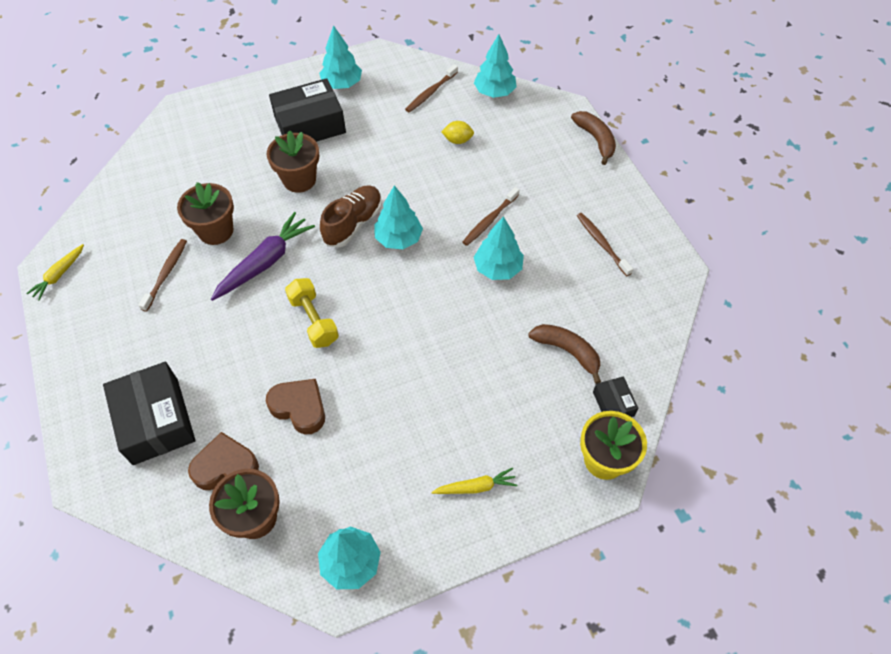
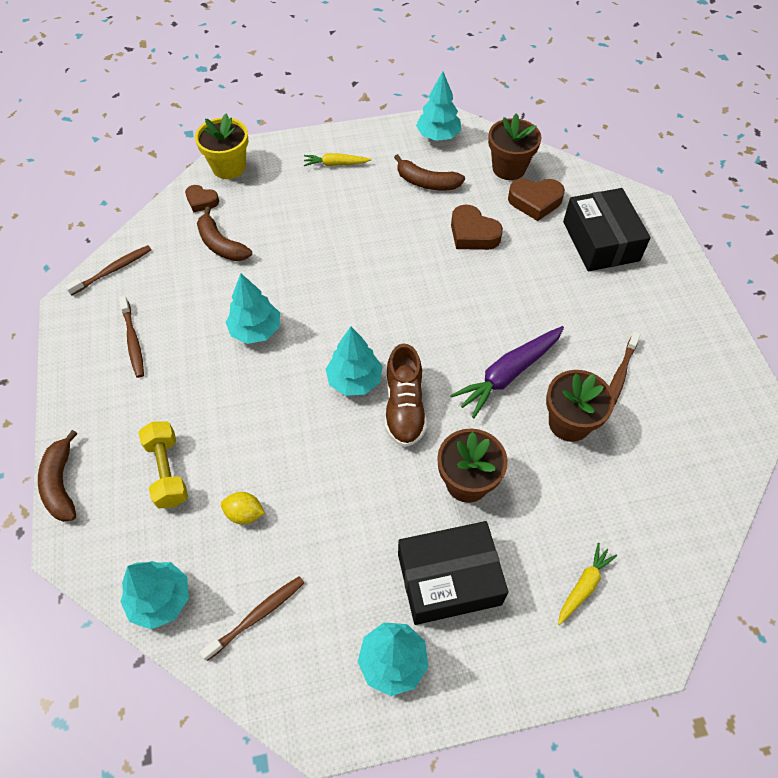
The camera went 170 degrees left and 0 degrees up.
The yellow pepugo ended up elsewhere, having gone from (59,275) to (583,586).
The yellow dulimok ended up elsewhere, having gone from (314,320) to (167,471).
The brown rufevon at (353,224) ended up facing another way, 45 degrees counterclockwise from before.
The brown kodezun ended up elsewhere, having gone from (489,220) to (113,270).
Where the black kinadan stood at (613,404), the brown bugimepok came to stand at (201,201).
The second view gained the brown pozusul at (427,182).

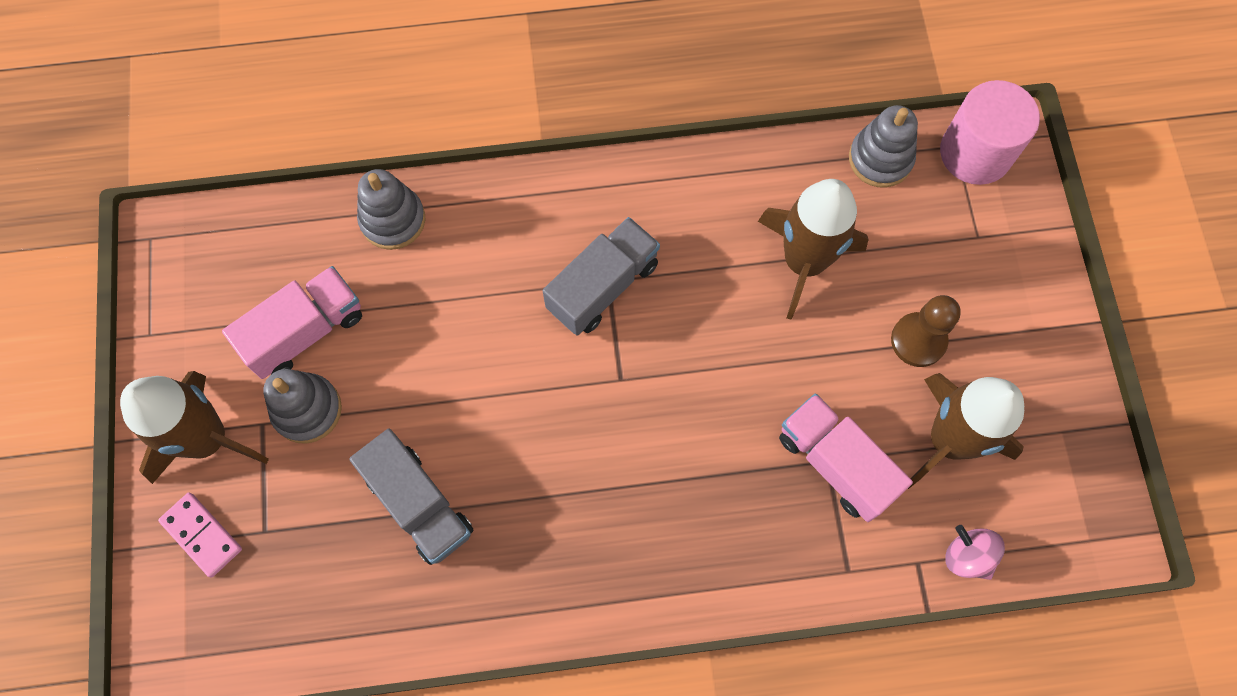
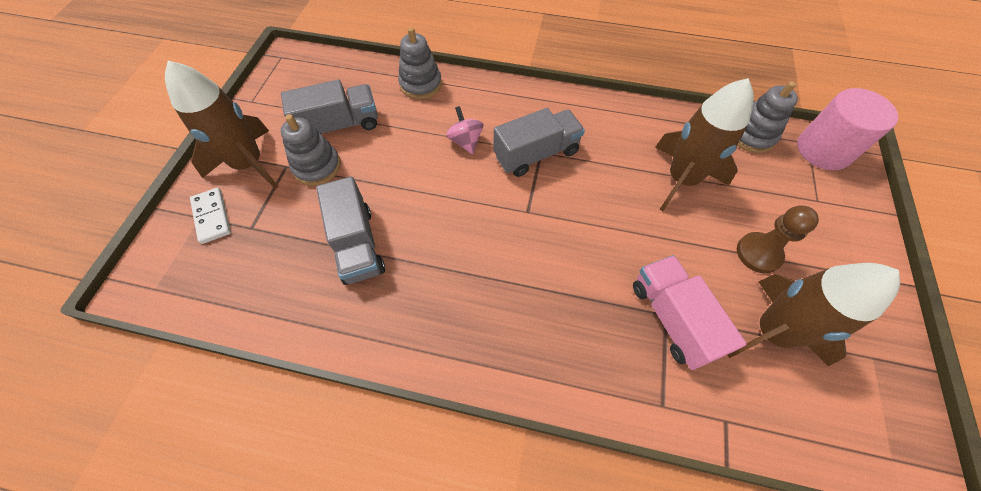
The camera went 20 degrees right and 10 degrees down.
What was the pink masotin at (202,535) turned into the white masotin at (212,217).
What was the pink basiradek at (305,331) turned into the grey basiradek at (339,125).
The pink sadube ended up elsewhere, having gone from (967,556) to (465,141).

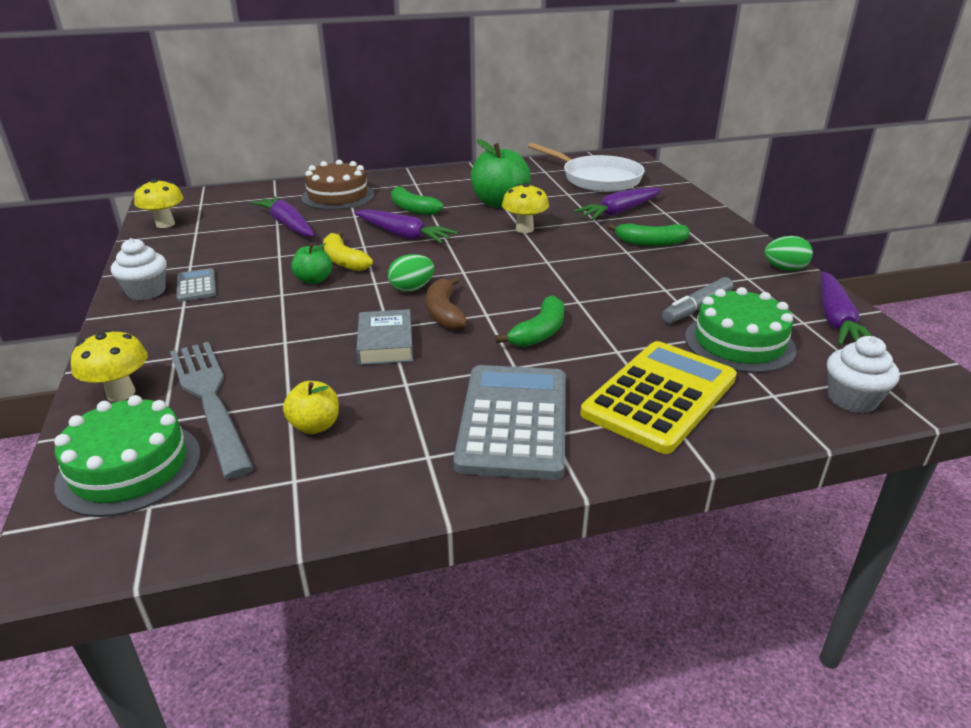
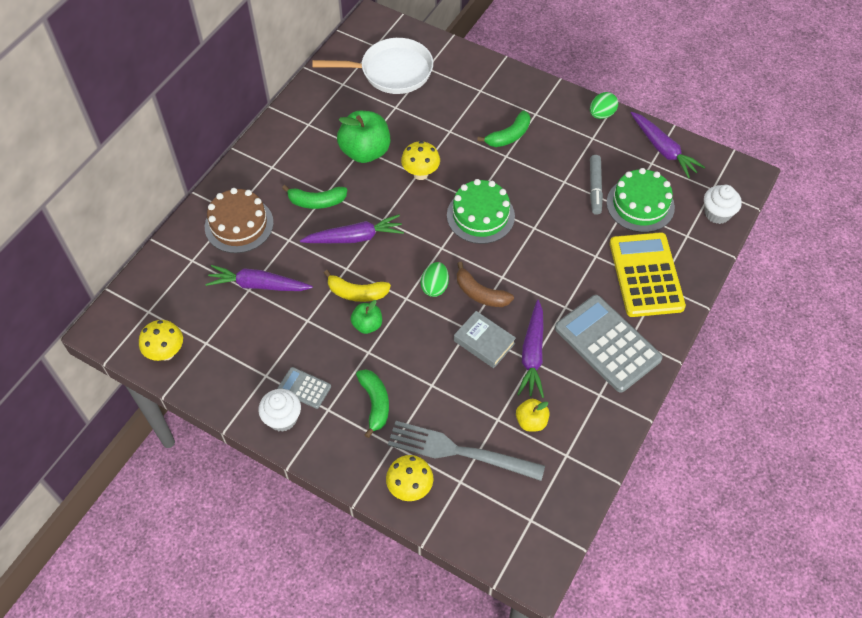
The camera went 45 degrees left and 25 degrees up.
The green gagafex ended up elsewhere, having gone from (130,468) to (480,216).
The green pozusul ended up elsewhere, having gone from (539,332) to (375,403).
The purple pepugo ended up elsewhere, having gone from (619,212) to (532,354).

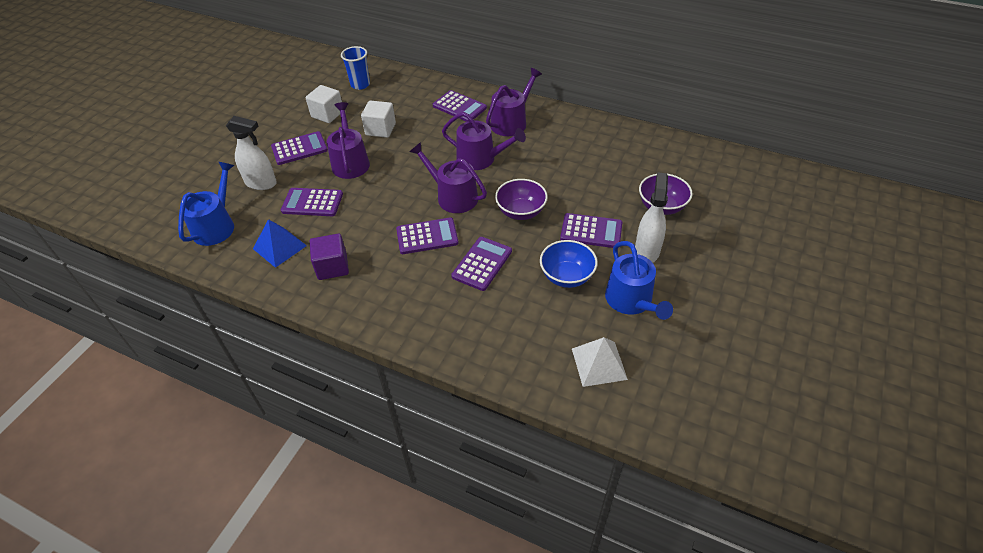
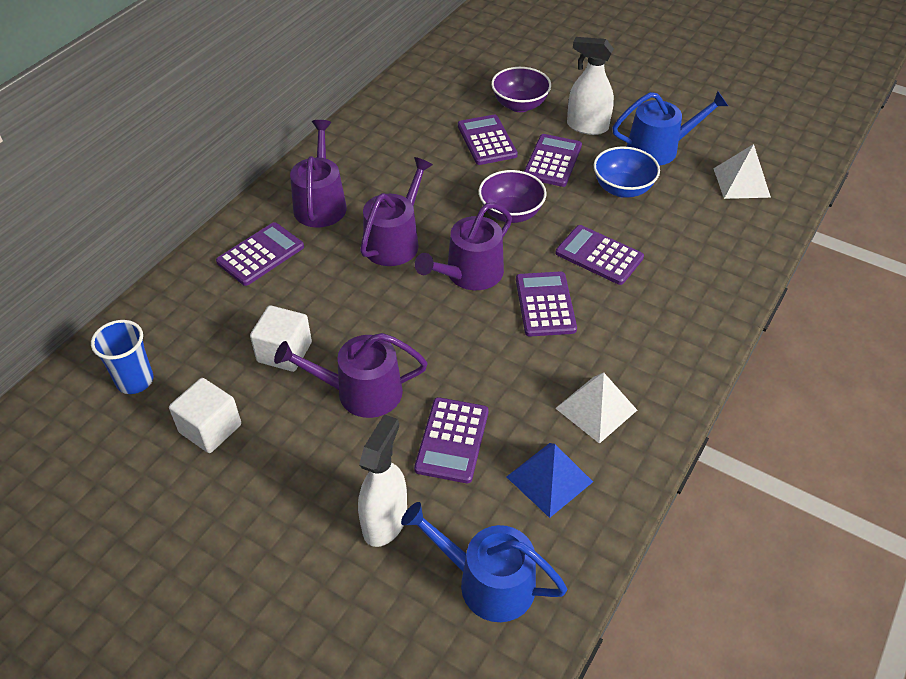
The camera went 85 degrees left and 0 degrees up.
The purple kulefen ended up elsewhere, having gone from (299,149) to (487,140).
Where the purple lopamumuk stood at (332,267), the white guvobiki came to stand at (596,409).
The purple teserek at (511,122) ended up facing another way, 45 degrees clockwise from before.

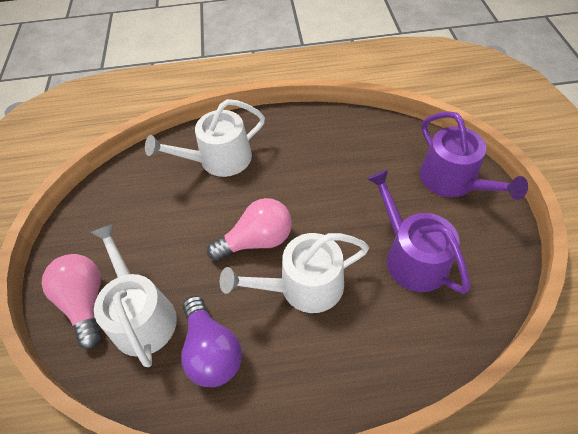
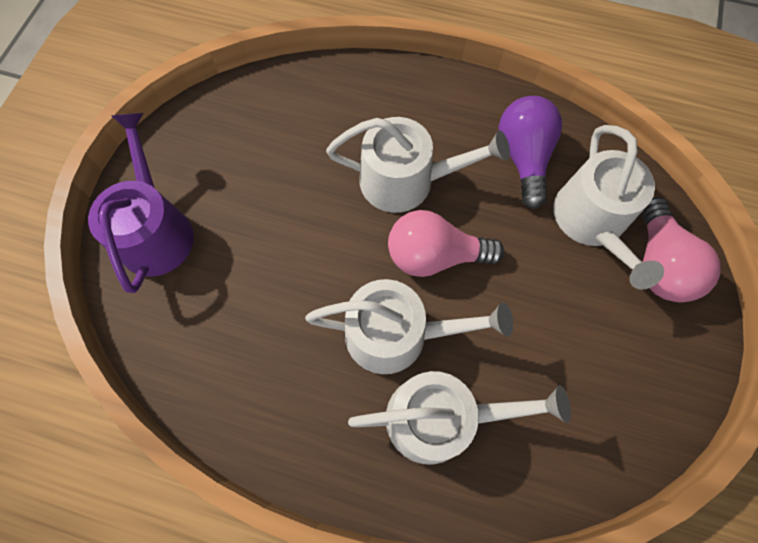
The camera went 160 degrees left and 15 degrees up.
The second view lost the purple teserek at (411,256).
The second view gained the white teserek at (397,334).

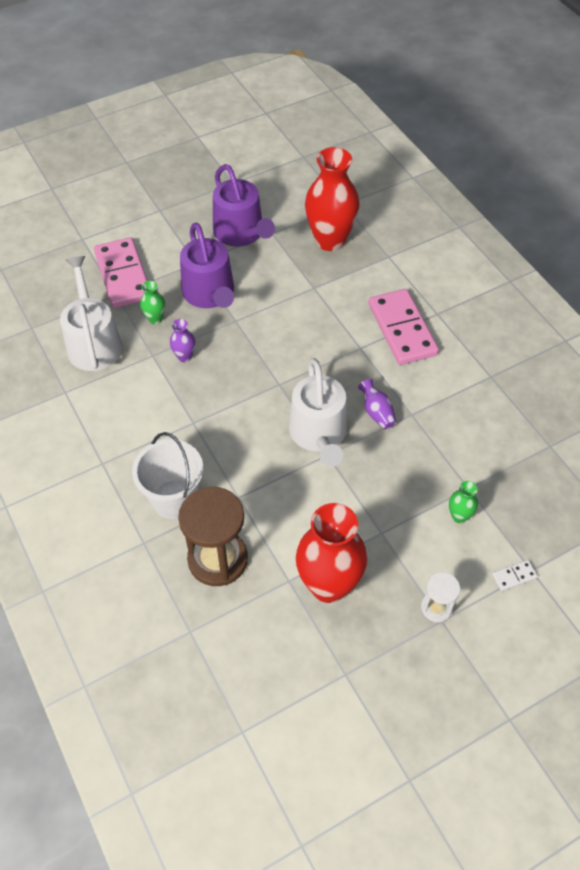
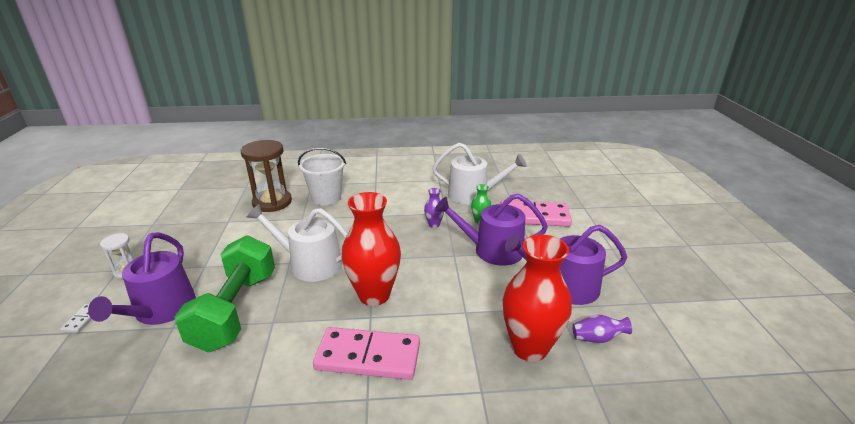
The camera went 115 degrees right and 25 degrees down.
The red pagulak ended up elsewhere, having gone from (329,585) to (374,295).
The purple pagulak ended up elsewhere, having gone from (377,412) to (597,338).
Where the green pagulak stood at (459,516), the purple teserek came to stand at (161,310).
The second view gained the green dulimok at (236,310).

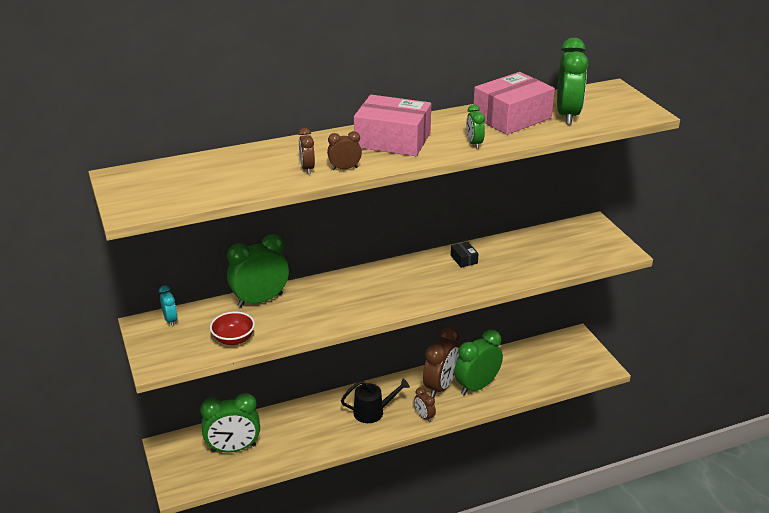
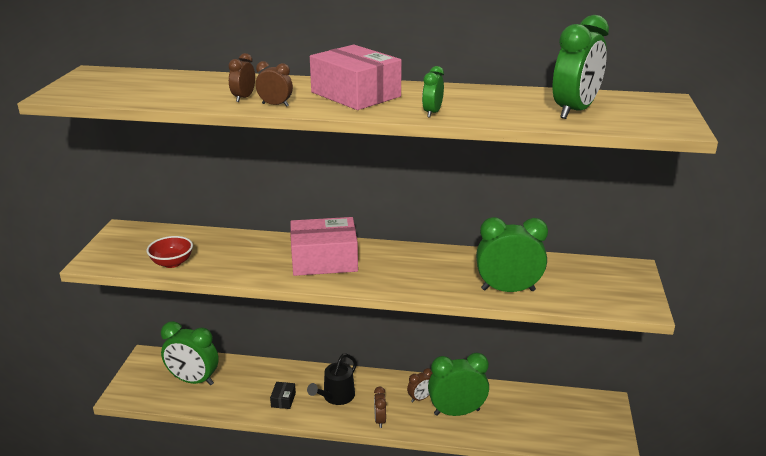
The camera went 30 degrees right and 5 degrees down.
The second view lost the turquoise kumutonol at (170,320).
The green kumutonol ended up elsewhere, having gone from (260,300) to (508,290).
The black teserek at (372,412) ended up facing another way, 105 degrees clockwise from before.
The size of the brown kumutonol at (440,386) changed by a factor of 0.49.
The black kinadan ended up elsewhere, having gone from (464,259) to (283,400).
The pink kinadan ended up elsewhere, having gone from (512,117) to (324,260).

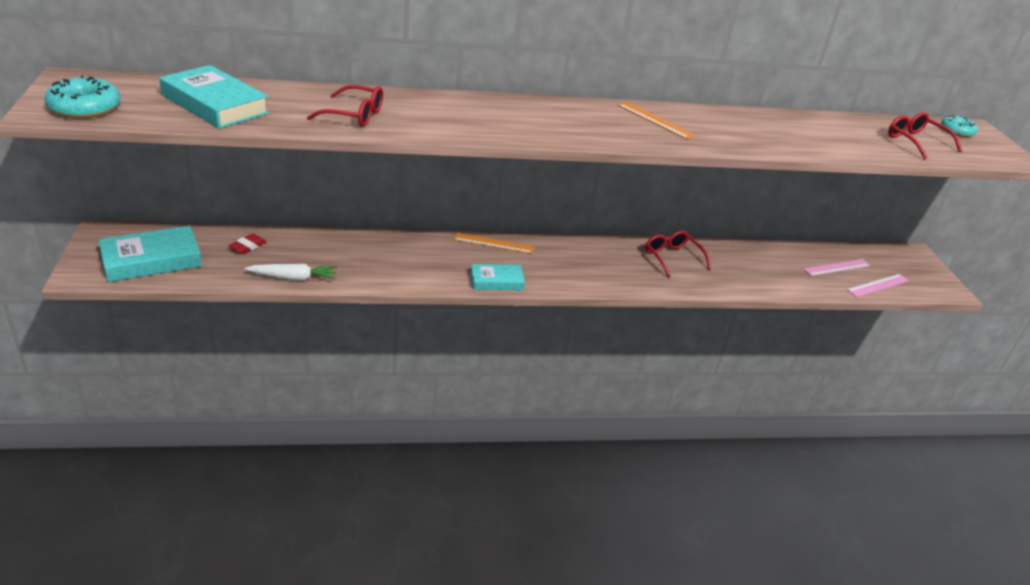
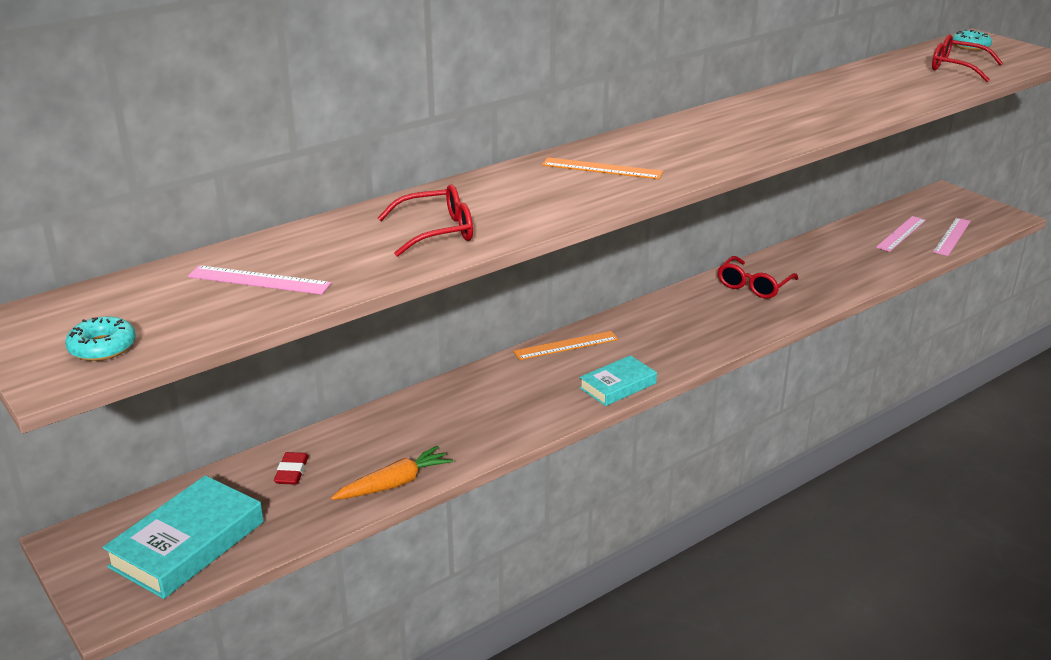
The camera went 25 degrees left and 5 degrees down.
The size of the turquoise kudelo at (85,107) changed by a factor of 0.63.
Where the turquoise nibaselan stood at (215,104), the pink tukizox came to stand at (259,280).
What was the white pepugo at (293,278) turned into the orange pepugo at (394,484).
The orange tukizox ended up elsewhere, having gone from (655,120) to (602,169).
The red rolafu at (672,258) ended up facing another way, 90 degrees counterclockwise from before.

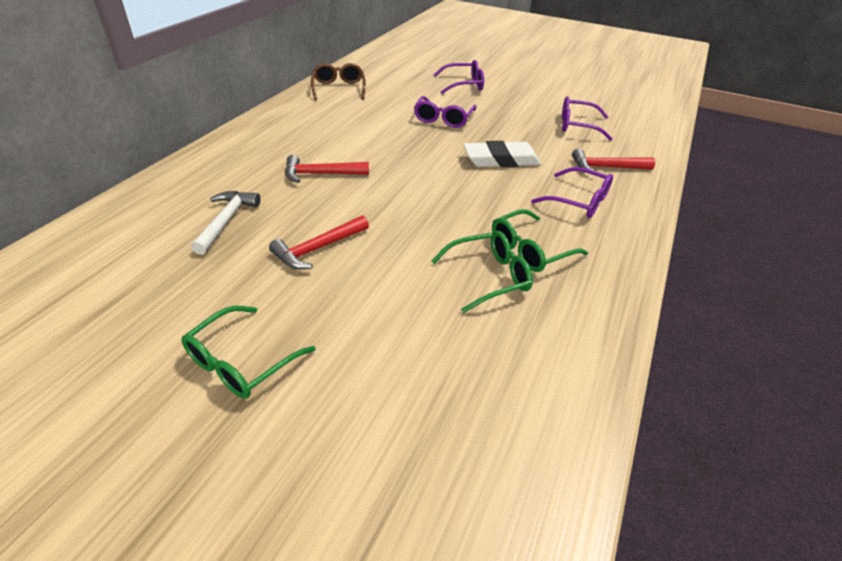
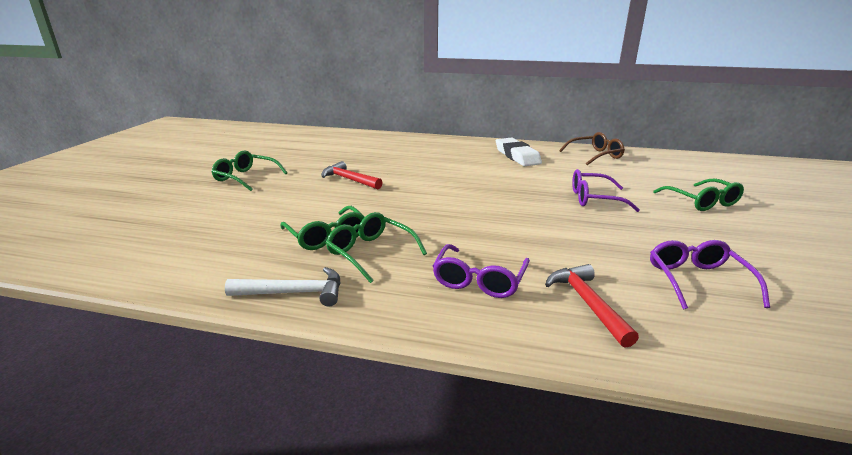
The camera went 80 degrees right and 15 degrees down.
The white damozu ended up elsewhere, having gone from (226,221) to (294,293).
The second view lost the red damozu at (321,174).
What was the purple rolafu at (464,85) turned into the green rolafu at (702,202).
The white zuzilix ended up elsewhere, having gone from (501,160) to (517,156).

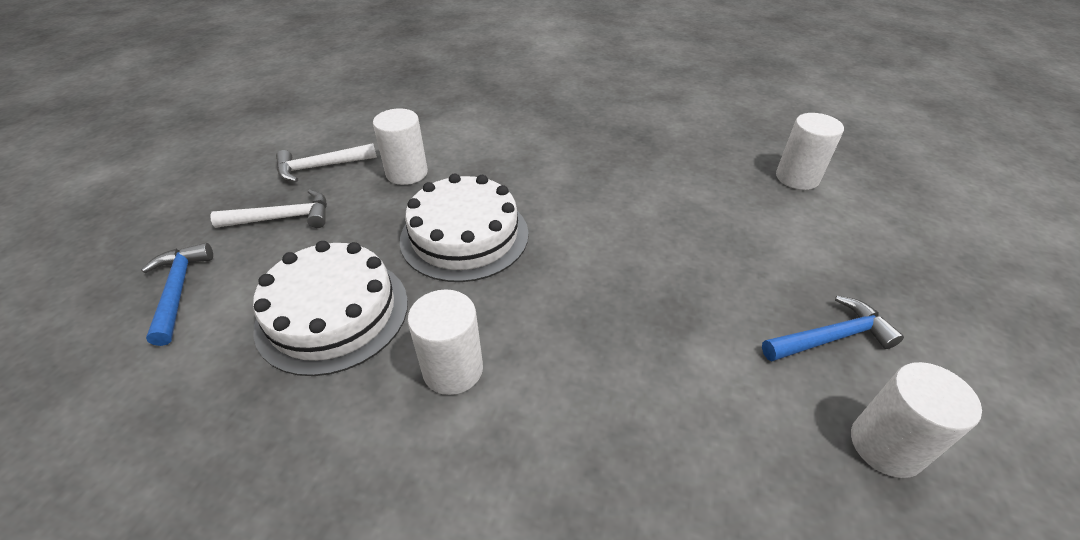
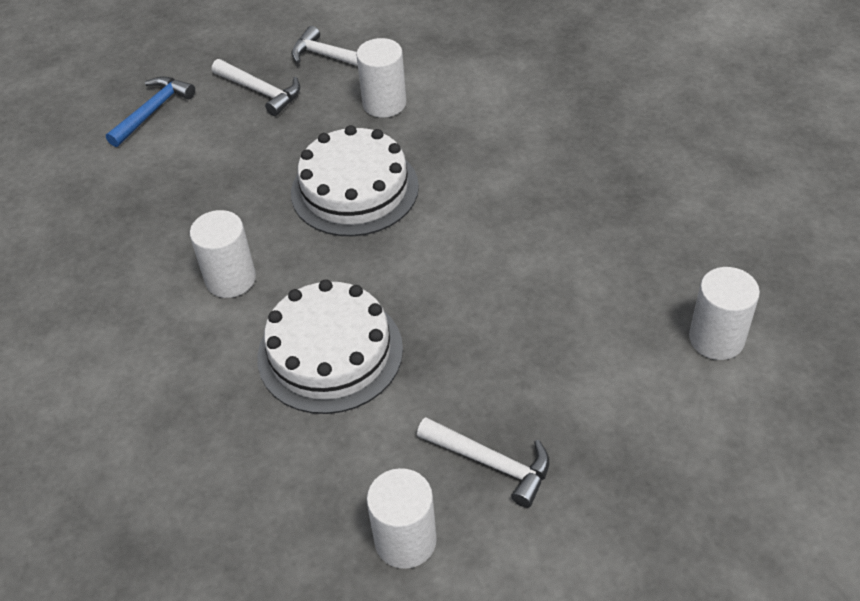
The camera went 50 degrees right and 5 degrees up.
The white gagafex ended up elsewhere, having gone from (333,313) to (330,353).
What was the blue damozu at (831,338) turned into the white damozu at (491,463).

